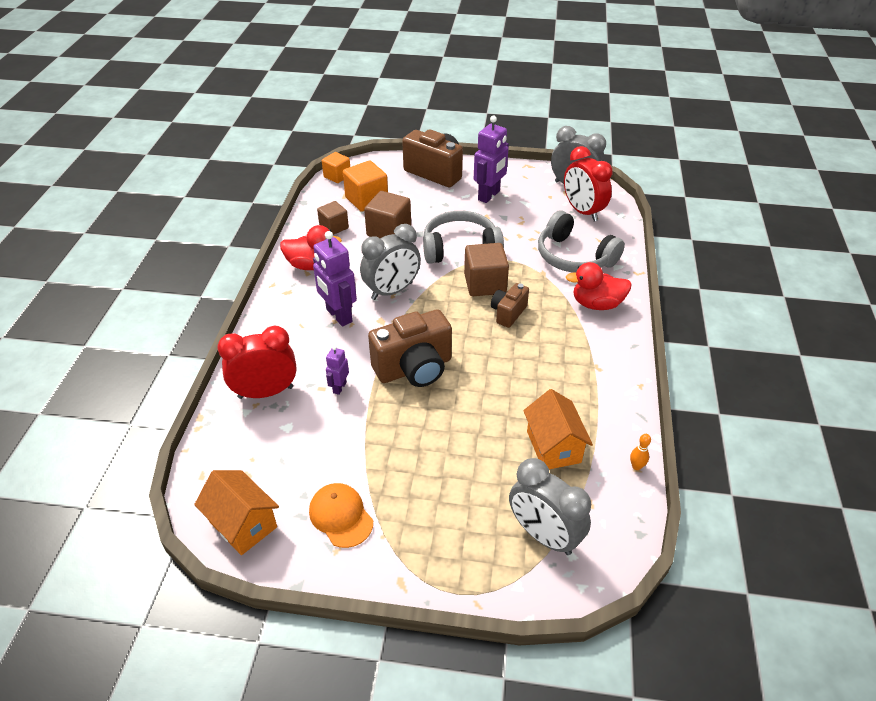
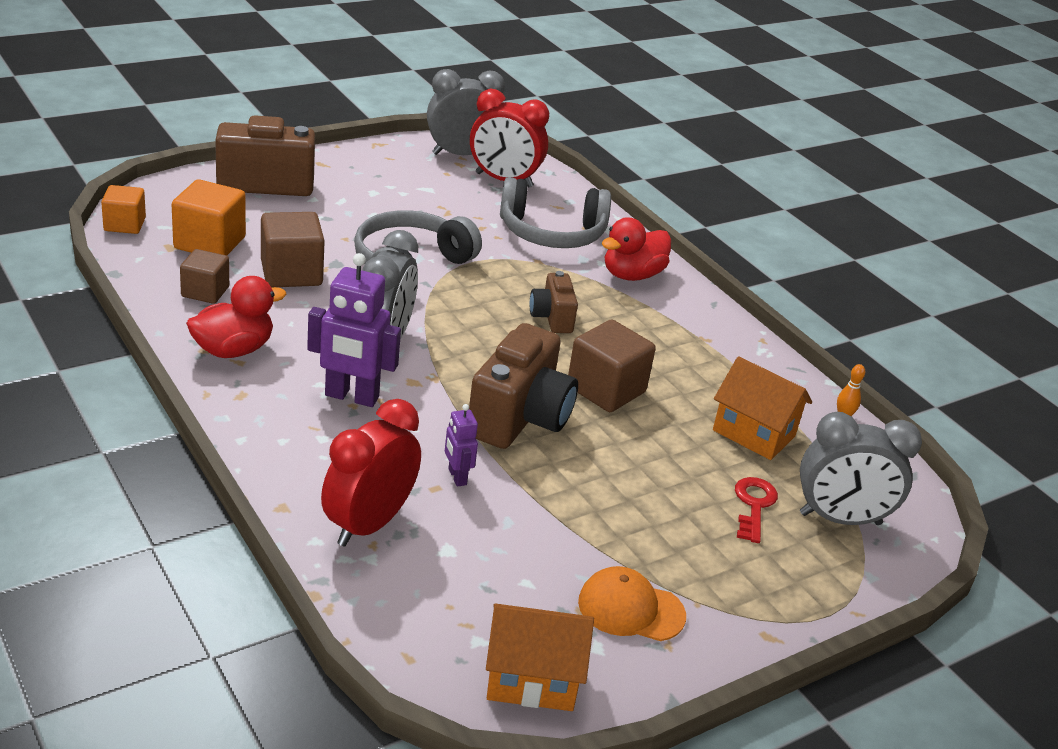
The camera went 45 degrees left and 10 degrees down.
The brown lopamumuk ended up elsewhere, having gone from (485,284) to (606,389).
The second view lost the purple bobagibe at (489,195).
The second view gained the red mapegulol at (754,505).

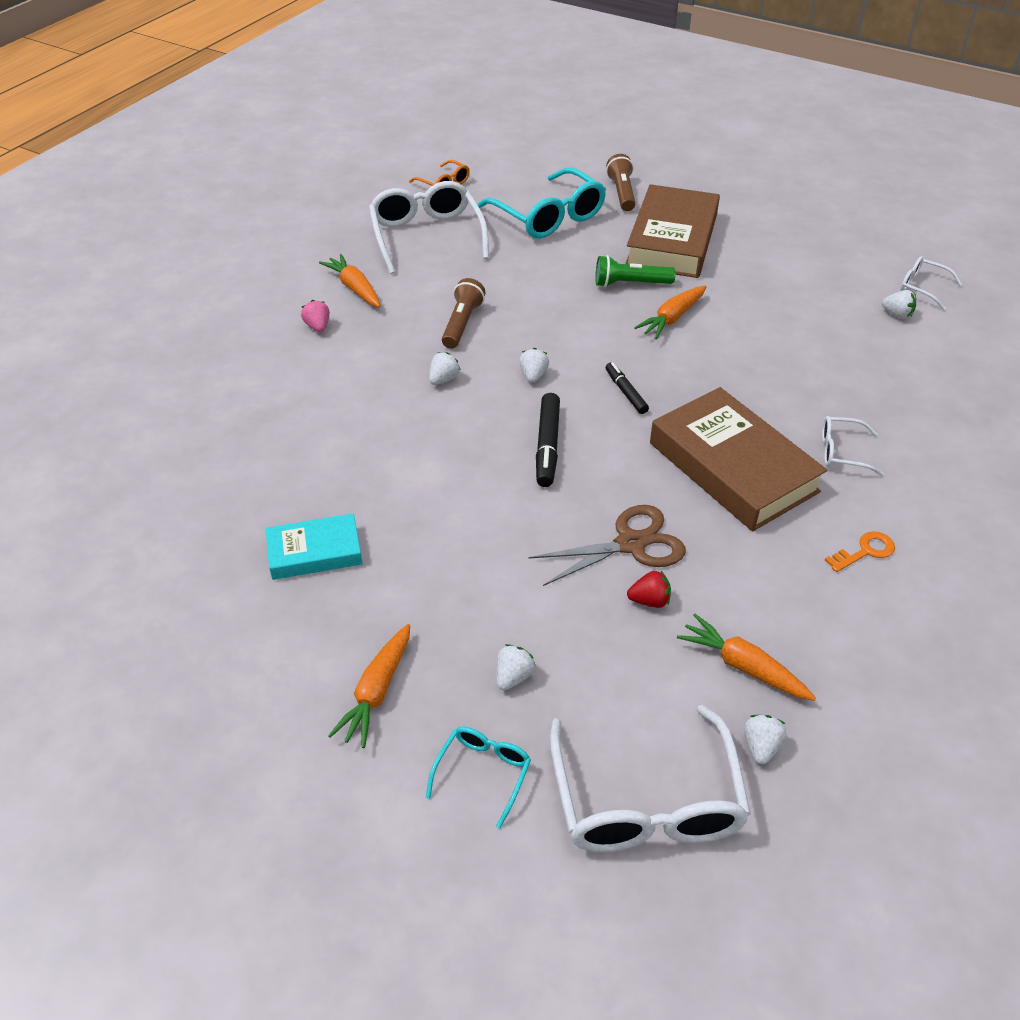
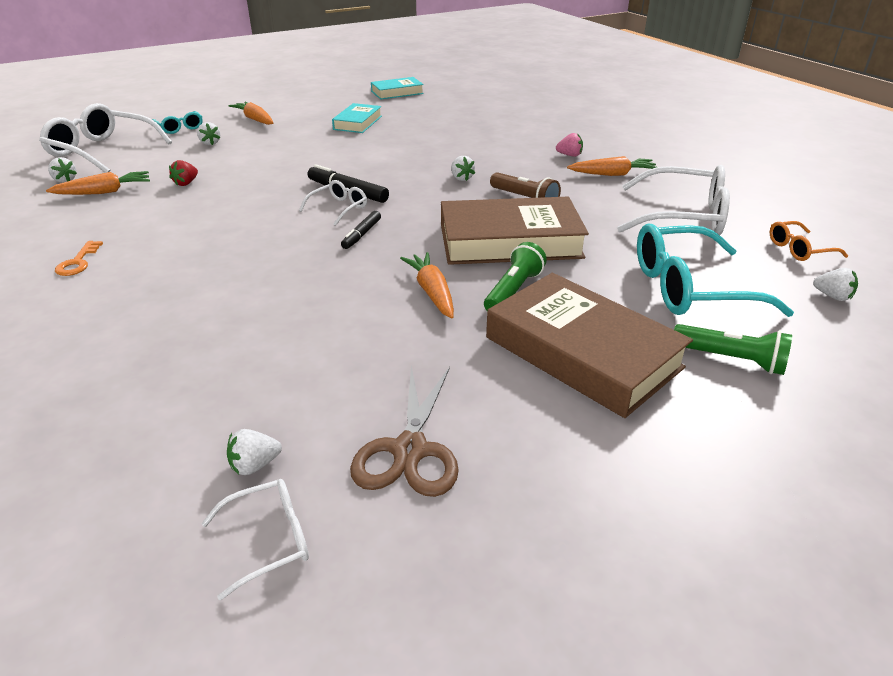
The camera went 120 degrees right and 10 degrees down.
The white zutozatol ended up elsewhere, having gone from (533,376) to (832,296).
The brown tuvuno ended up elsewhere, having gone from (631,544) to (409,450).
What was the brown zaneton at (621,193) turned into the green zaneton at (731,359).
The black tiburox at (625,392) ended up facing another way, 105 degrees clockwise from before.
The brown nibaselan ended up elsewhere, having gone from (732,467) to (510,241).
The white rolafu ended up elsewhere, having gone from (842,452) to (338,208).
The second view gained the turquoise nibaselan at (397,92).

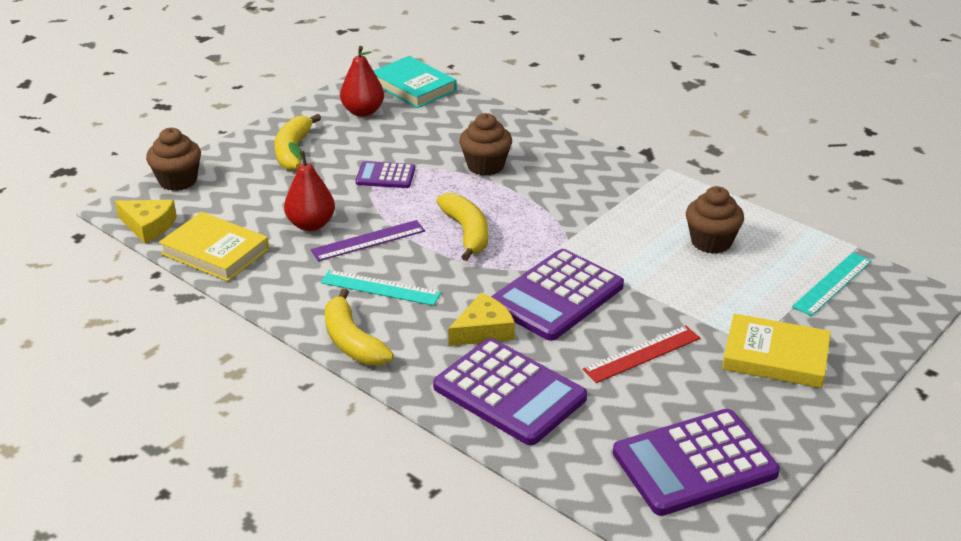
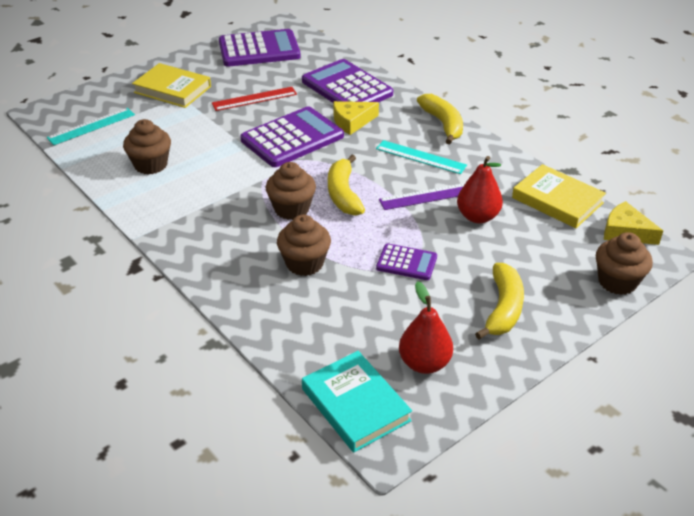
The camera went 170 degrees left and 5 degrees up.
The second view gained the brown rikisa at (291,209).

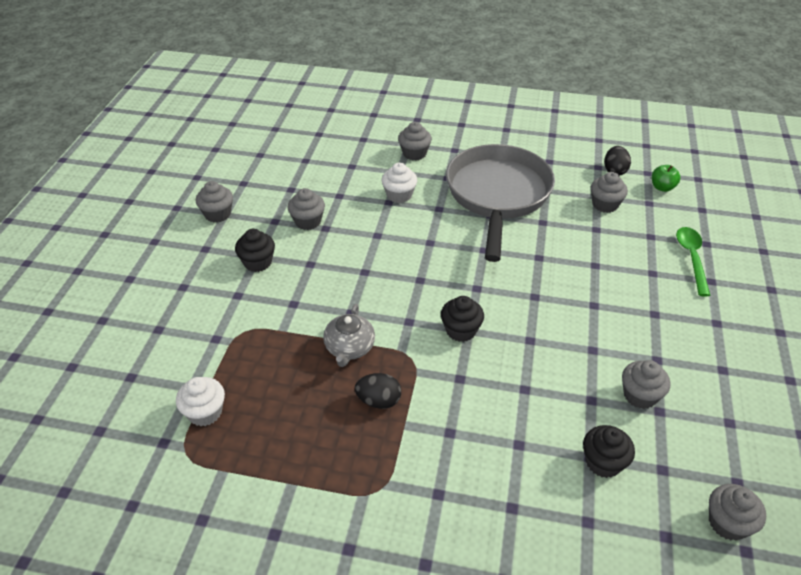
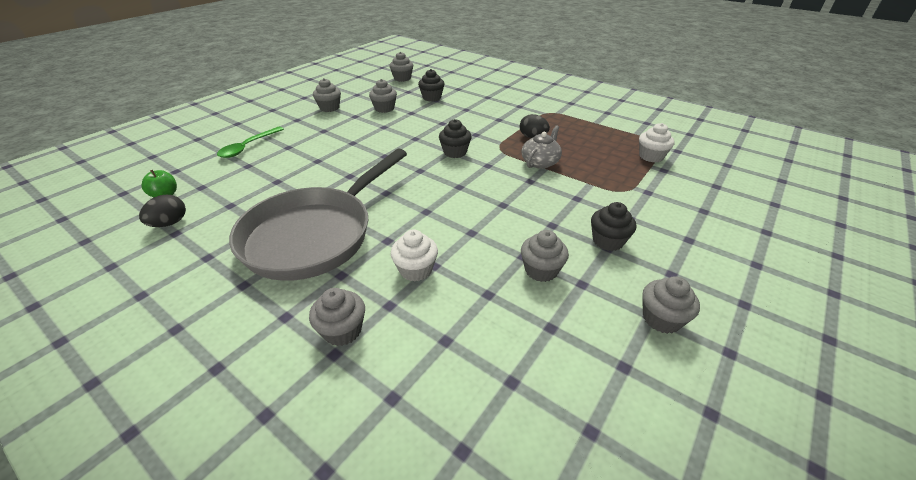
The camera went 155 degrees left and 5 degrees down.
The grey rikisa ended up elsewhere, having gone from (605,204) to (329,108).

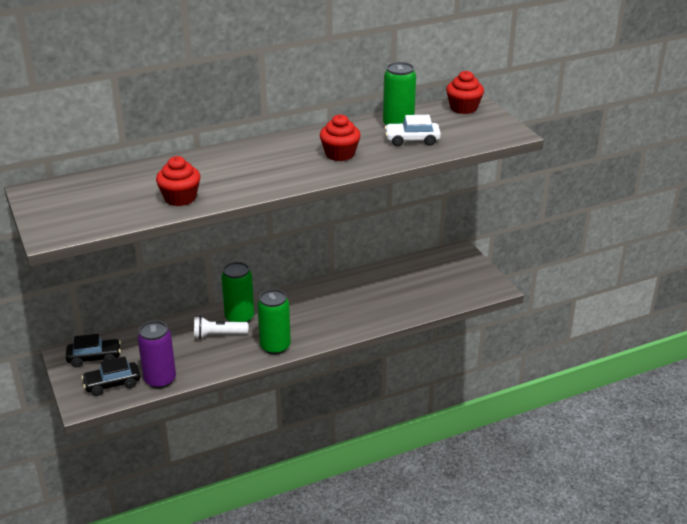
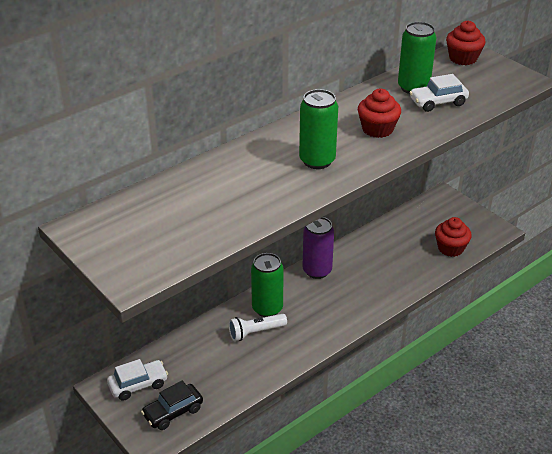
The camera went 15 degrees left and 5 degrees up.
What was the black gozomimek at (94,358) turned into the white gozomimek at (138,385).
The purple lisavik ended up elsewhere, having gone from (160,380) to (317,270).
The red rikisa ended up elsewhere, having gone from (180,198) to (450,248).
The green lisavik ended up elsewhere, having gone from (275,346) to (317,160).

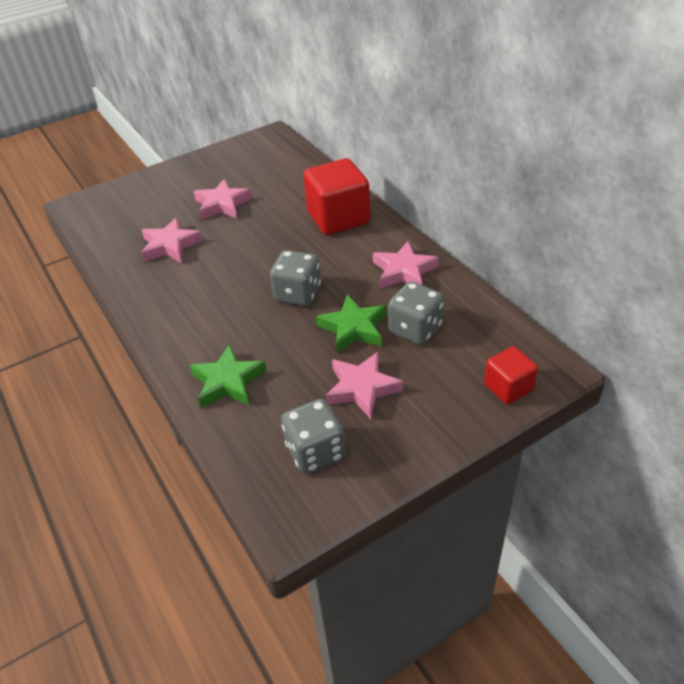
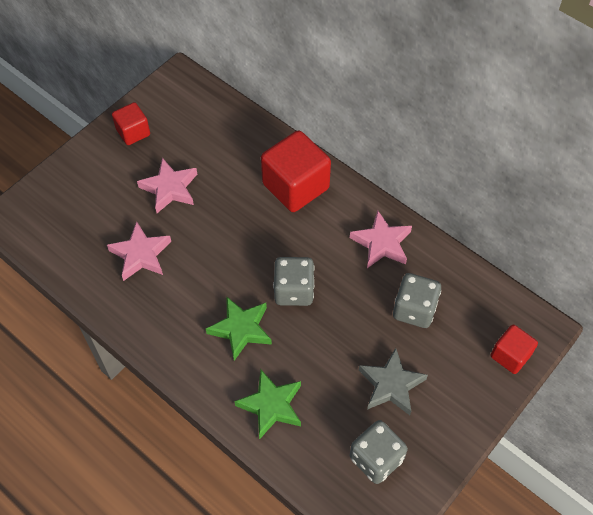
The camera went 20 degrees left and 15 degrees up.
The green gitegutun ended up elsewhere, having gone from (354,328) to (241,329).
What was the pink gitegutun at (362,388) turned into the grey gitegutun at (391,385).
The second view gained the red lopamumuk at (133,132).

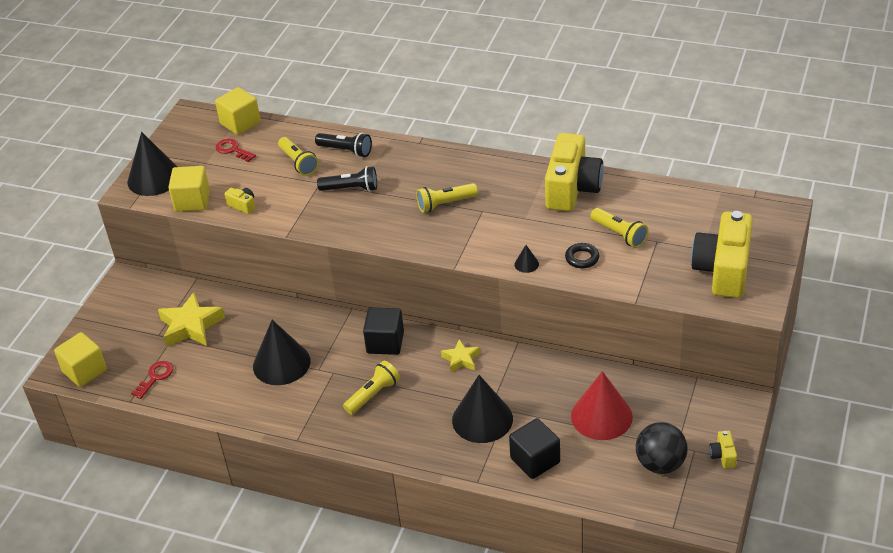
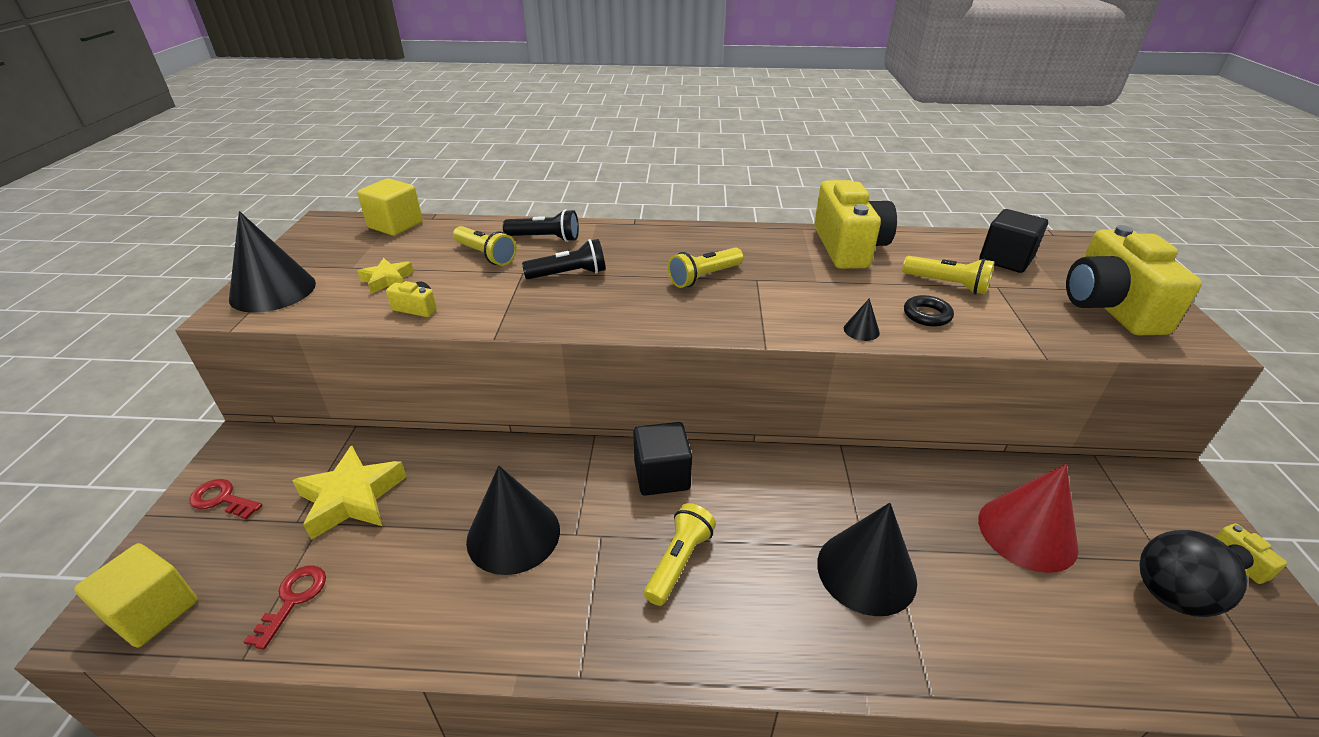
The camera went 20 degrees left and 5 degrees down.
The second view lost the yellow lopamumuk at (192,201).
The red mapegulol ended up elsewhere, having gone from (233,150) to (222,499).
The yellow gitegutun ended up elsewhere, having gone from (461,359) to (387,280).
The black lopamumuk ended up elsewhere, having gone from (535,460) to (1005,260).

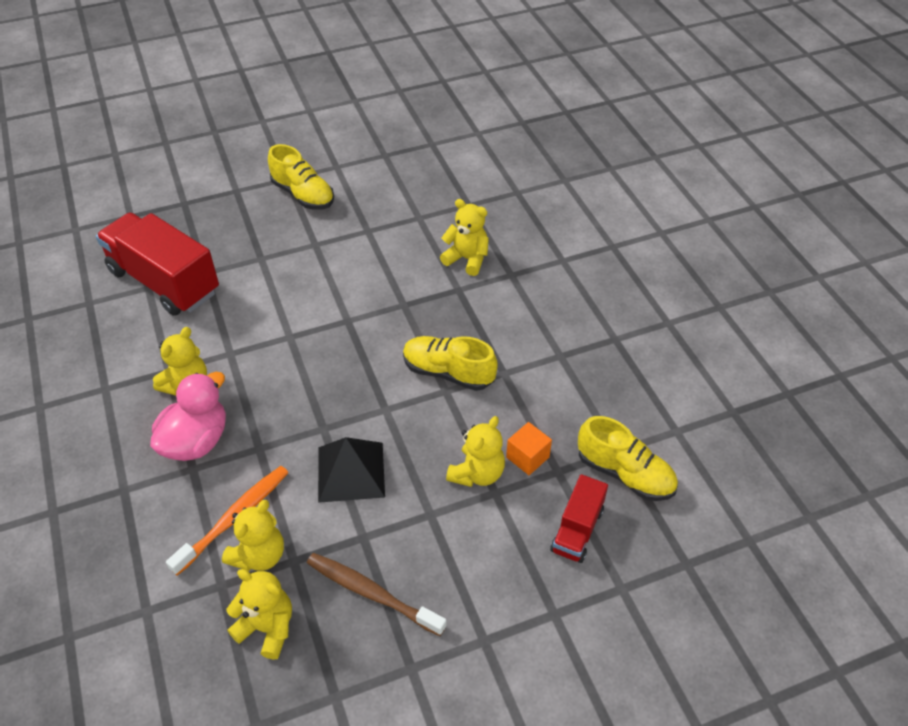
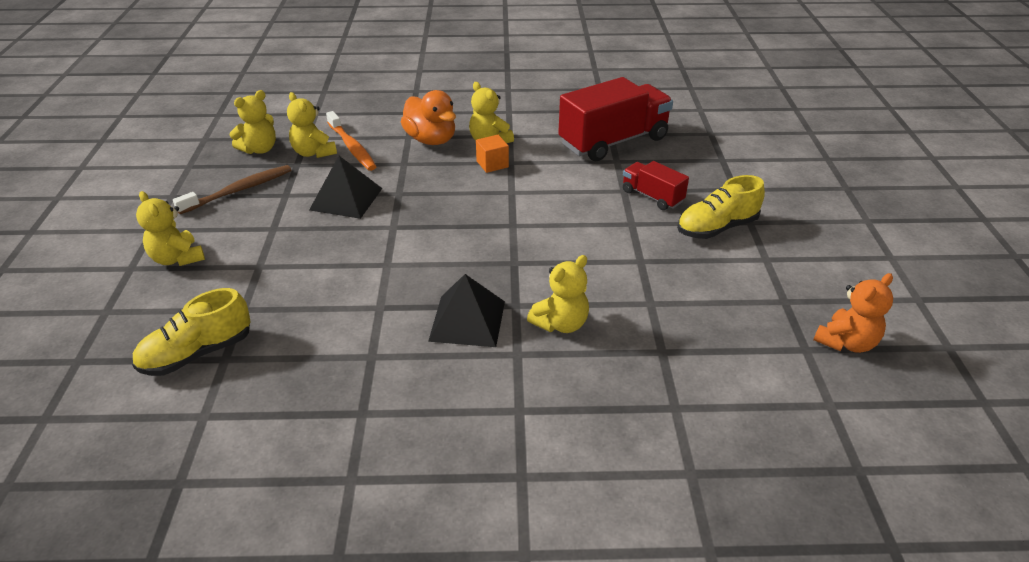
The camera went 110 degrees right and 10 degrees down.
What was the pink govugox at (196,441) turned into the orange govugox at (431,140).
The second view lost the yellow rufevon at (448,372).
The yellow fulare ended up elsewhere, having gone from (477,473) to (177,258).
The orange lopamumuk ended up elsewhere, having gone from (527,457) to (492,164).
The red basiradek ended up elsewhere, having gone from (577,530) to (652,196).
The second view gained the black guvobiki at (467,321).
The second view gained the orange fulare at (846,342).

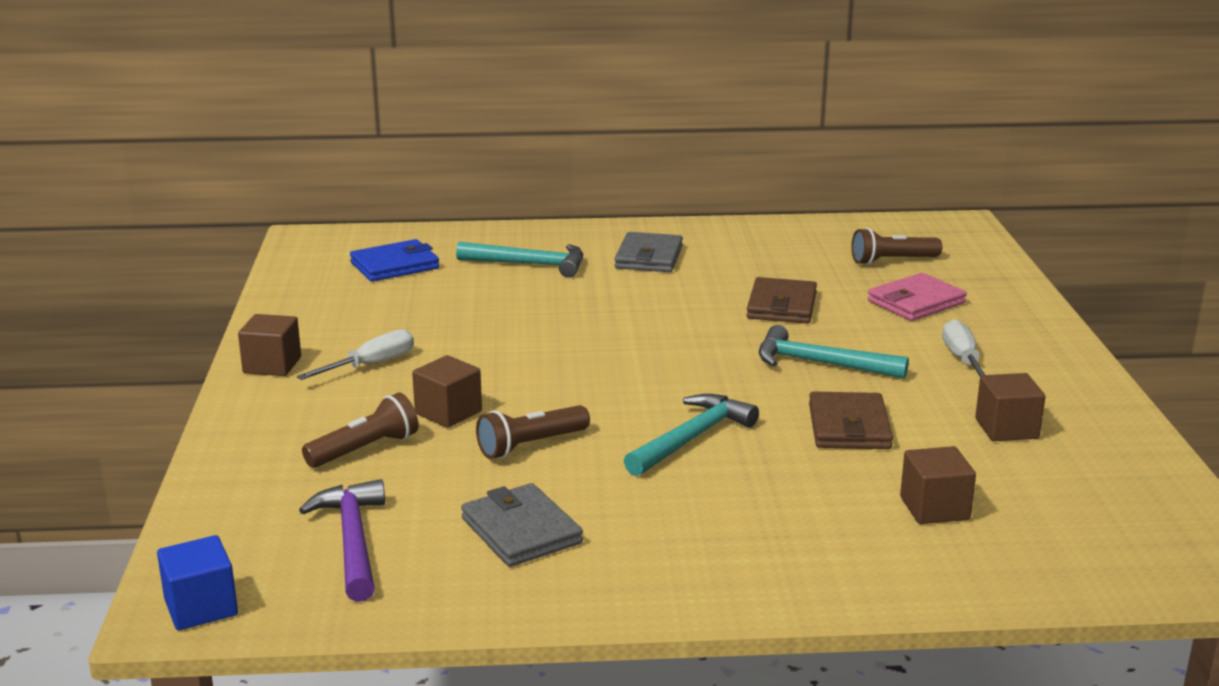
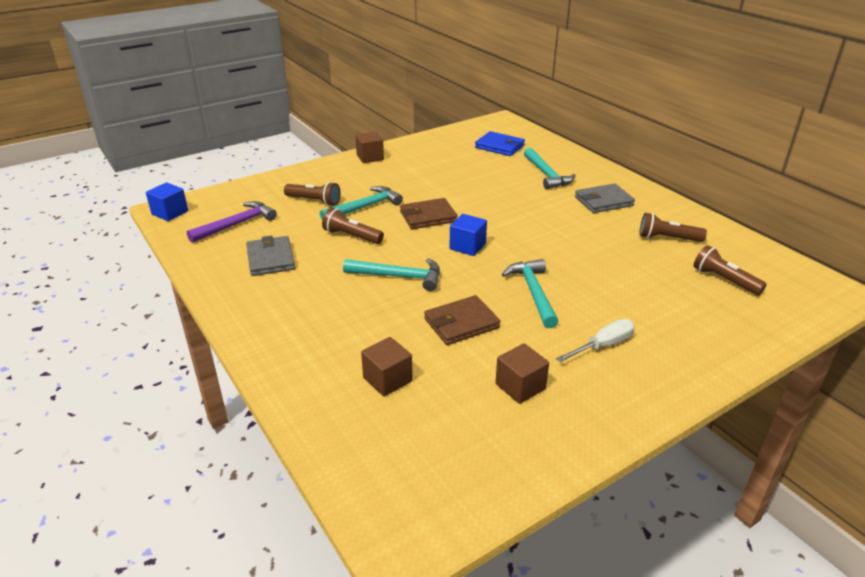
The camera went 60 degrees right and 10 degrees up.
The second view lost the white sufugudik at (371,365).
Where the brown lopamumuk stood at (448,412), the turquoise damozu came to stand at (365,207).
The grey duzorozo at (521,531) ended up facing another way, 45 degrees counterclockwise from before.
The brown duzorozo ended up elsewhere, having gone from (781,306) to (428,217).
The second view lost the pink duzorozo at (916,302).
The second view gained the blue lopamumuk at (467,246).
The second view gained the brown zaneton at (667,238).

